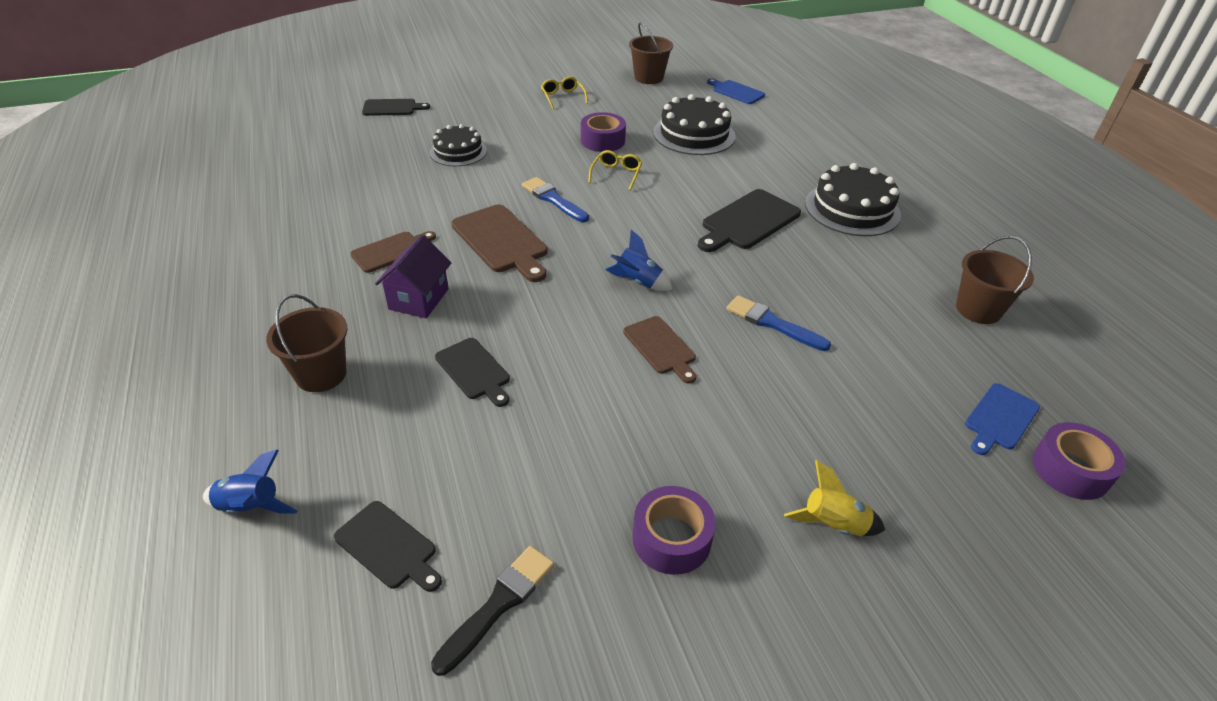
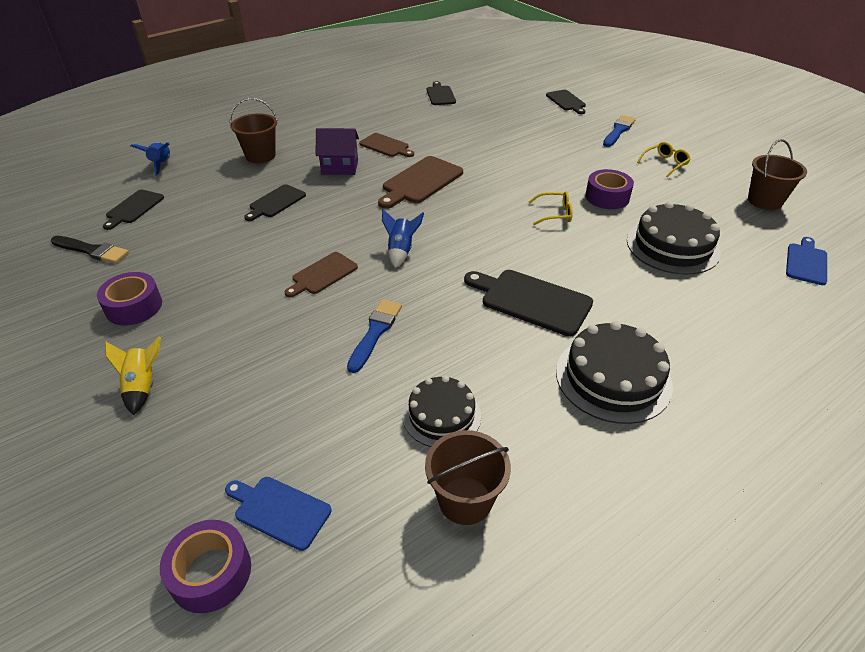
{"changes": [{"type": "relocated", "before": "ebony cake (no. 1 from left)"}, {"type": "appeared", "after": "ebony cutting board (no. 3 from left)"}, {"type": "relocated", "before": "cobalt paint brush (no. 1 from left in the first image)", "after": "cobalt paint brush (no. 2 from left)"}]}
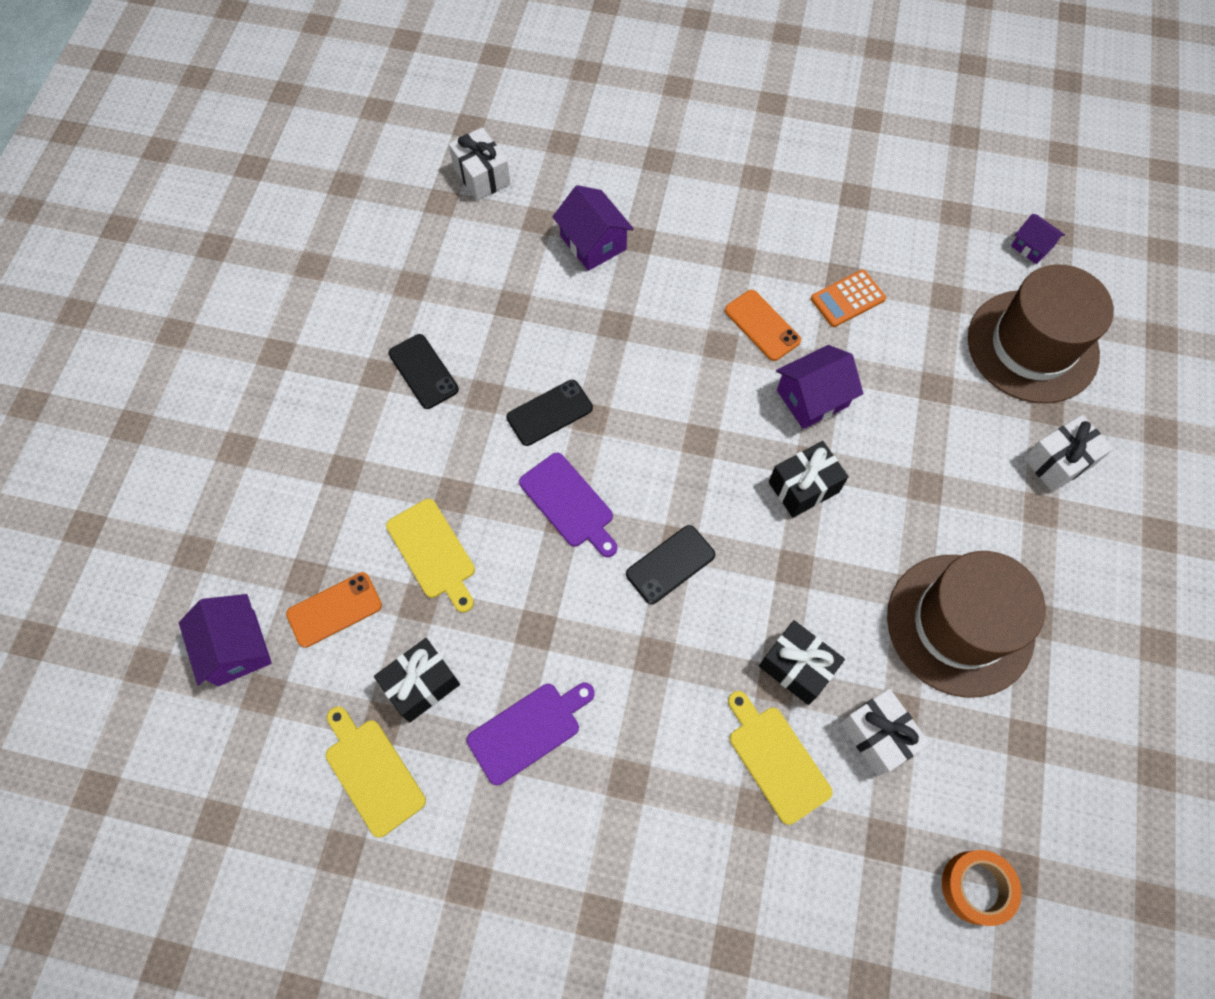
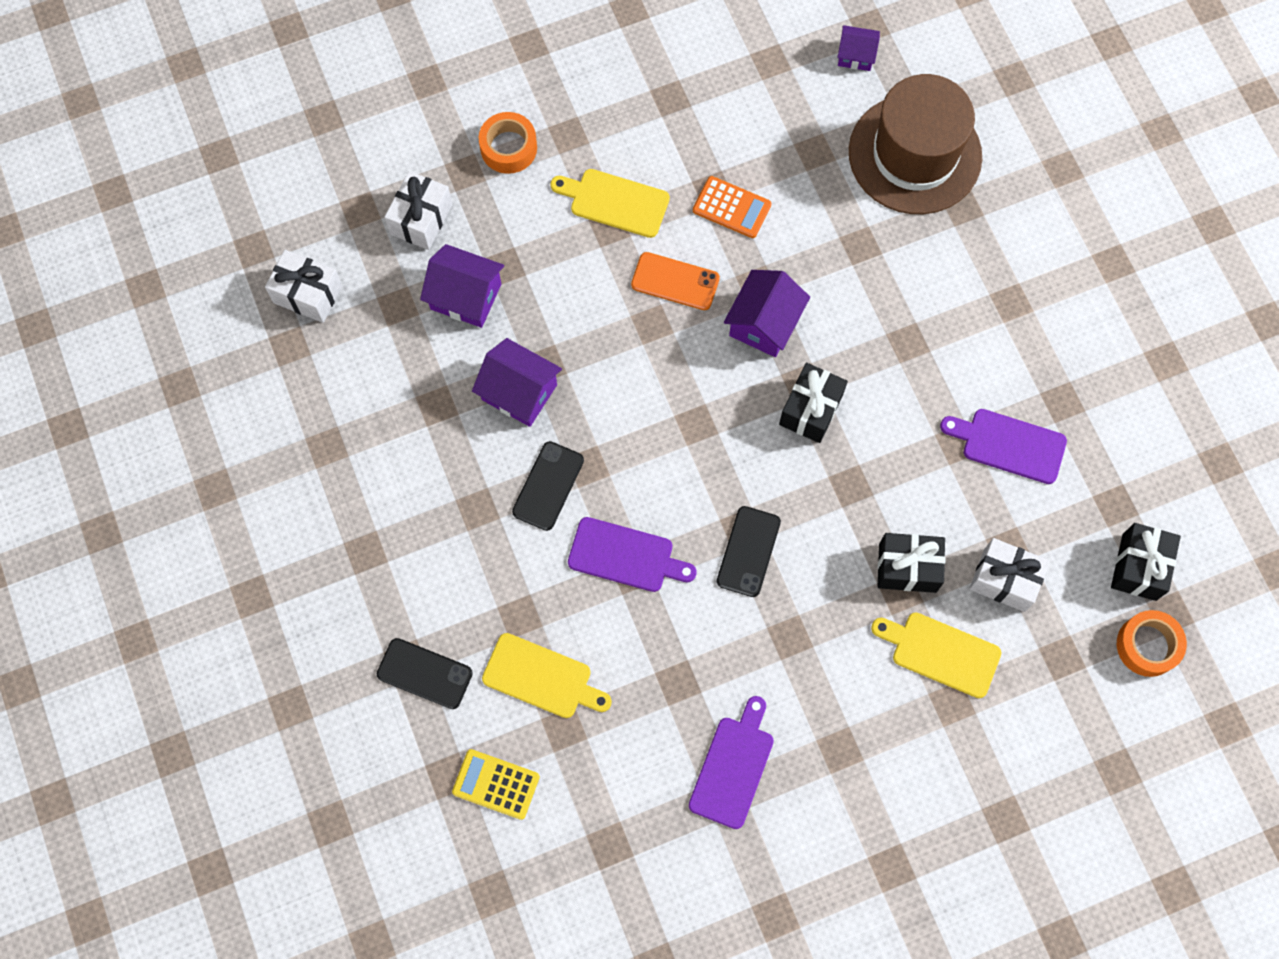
{"changes": [{"type": "relocated", "before": "ebony smartphone (no. 1 from left)"}, {"type": "relocated", "before": "white present (no. 3 from left in the first image)", "after": "white present (no. 2 from left)"}, {"type": "exchanged", "before": "orange-coloured smartphone (no. 1 from left)", "after": "yellow pocket calculator"}, {"type": "relocated", "before": "royal purple house (no. 1 from left in the first image)", "after": "royal purple house (no. 2 from left)"}, {"type": "appeared", "after": "orange-coloured roll of tape (no. 1 from left)"}, {"type": "relocated", "before": "yellow cutting board (no. 1 from left in the first image)", "after": "yellow cutting board (no. 2 from left)"}, {"type": "spun", "before": "orange-coloured pocket calculator", "turn": -90}, {"type": "exchanged", "before": "dark brown tall hat (no. 1 from left)", "after": "royal purple cutting board (no. 3 from left)"}, {"type": "relocated", "before": "ebony present (no. 1 from left in the first image)", "after": "ebony present (no. 3 from left)"}]}
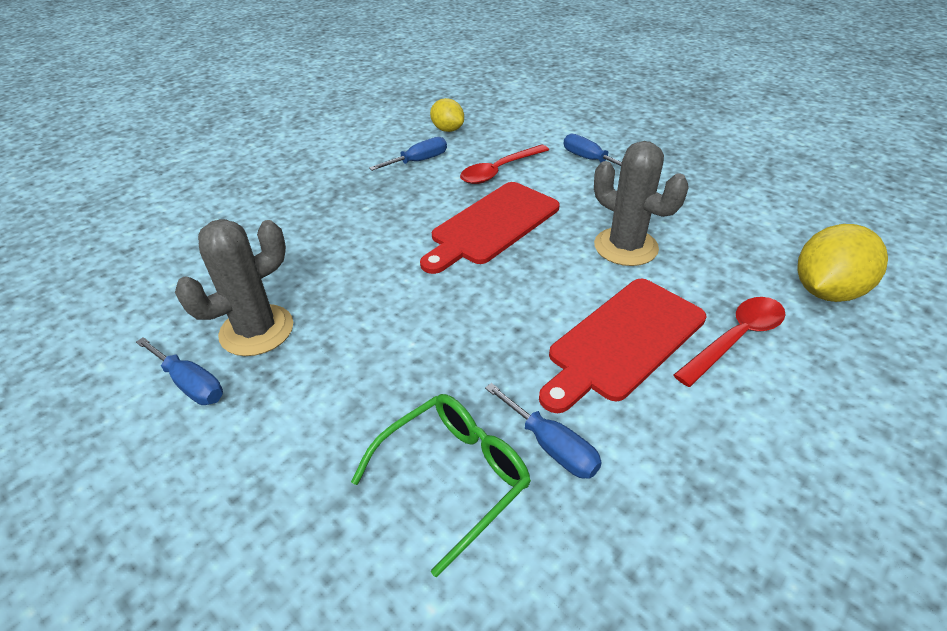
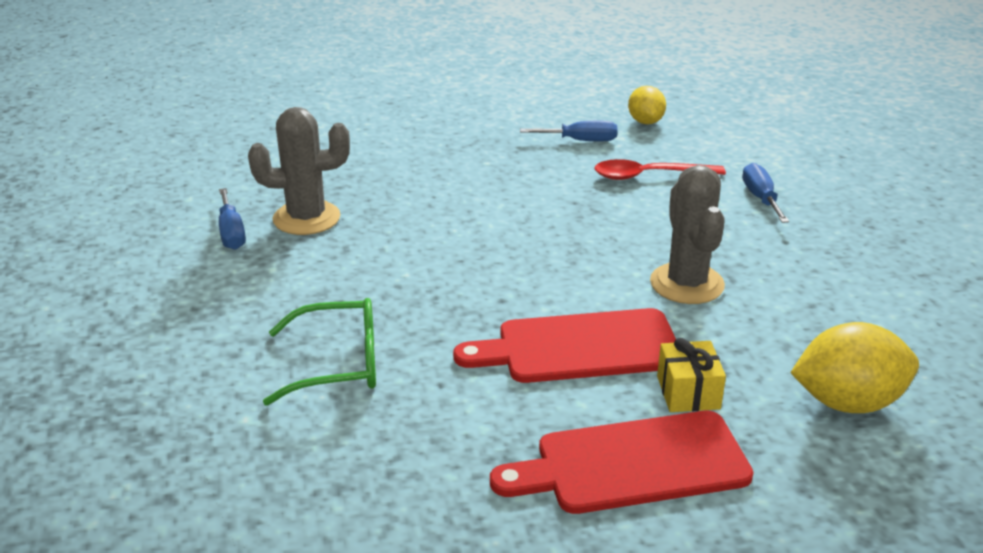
{"changes": [{"type": "relocated", "before": "scarlet cutting board (no. 1 from left in the first image)", "after": "scarlet cutting board (no. 2 from left)"}, {"type": "exchanged", "before": "scarlet spoon (no. 2 from left)", "after": "yellow present"}, {"type": "missing", "before": "cobalt flat screwdriver (no. 3 from left)"}]}
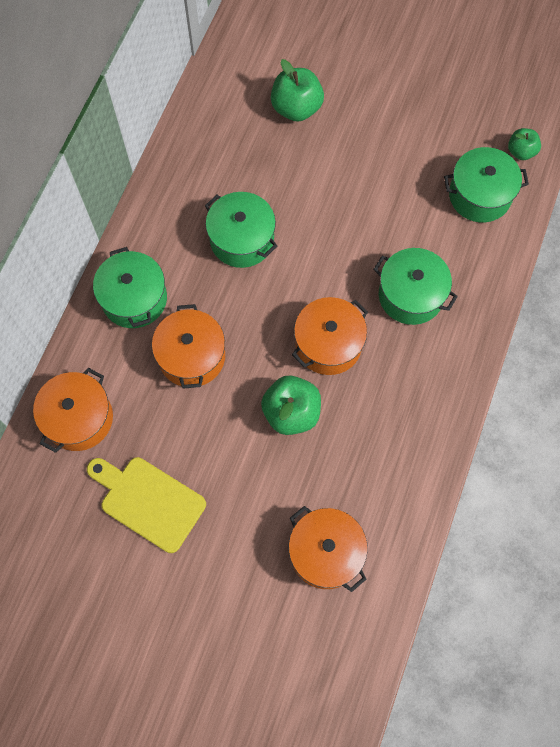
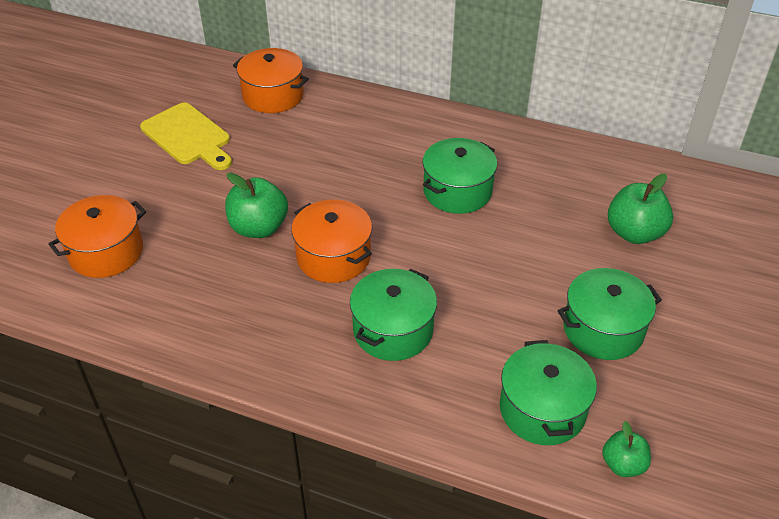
{"changes": [{"type": "spun", "before": "yellow cutting board", "turn": 105}, {"type": "relocated", "before": "leaf-green cooking pot (no. 1 from left in the first image)", "after": "leaf-green cooking pot (no. 4 from left)"}, {"type": "missing", "before": "orange-coloured cooking pot (no. 2 from left)"}]}
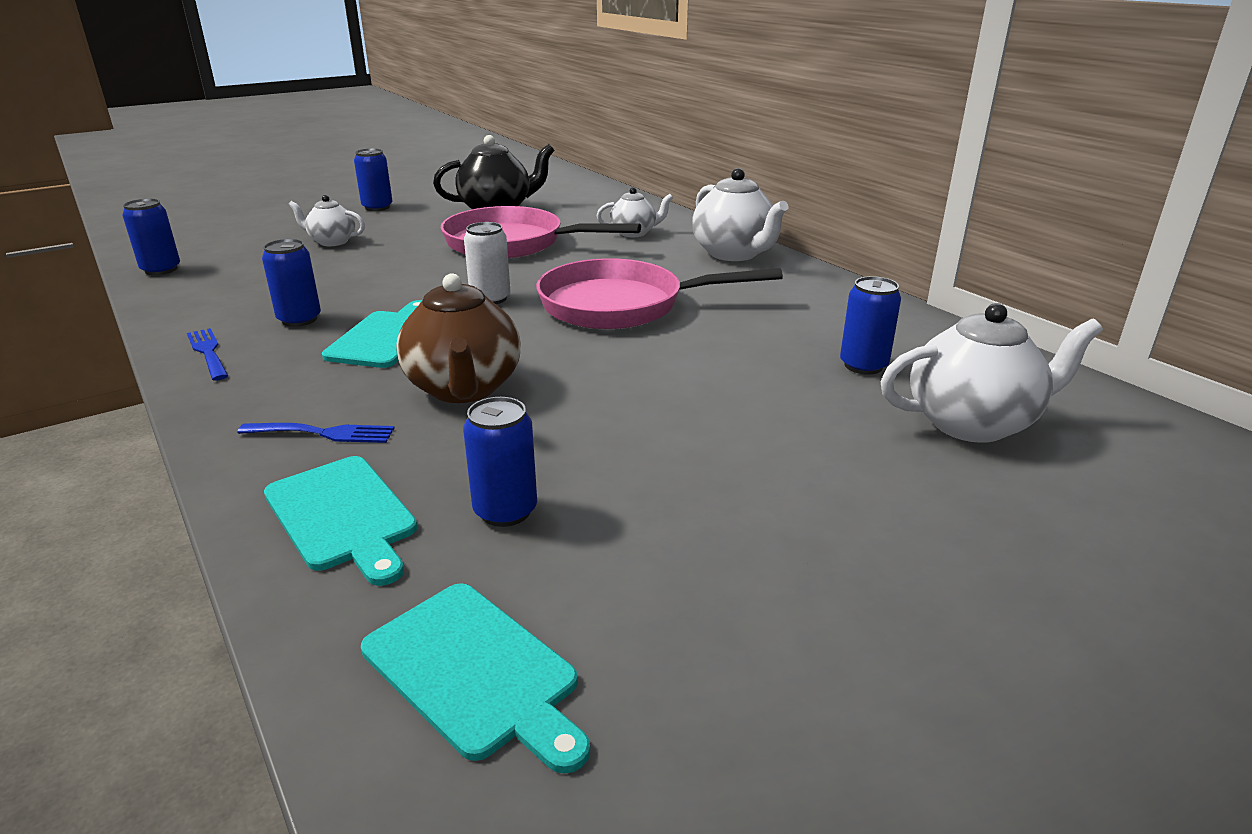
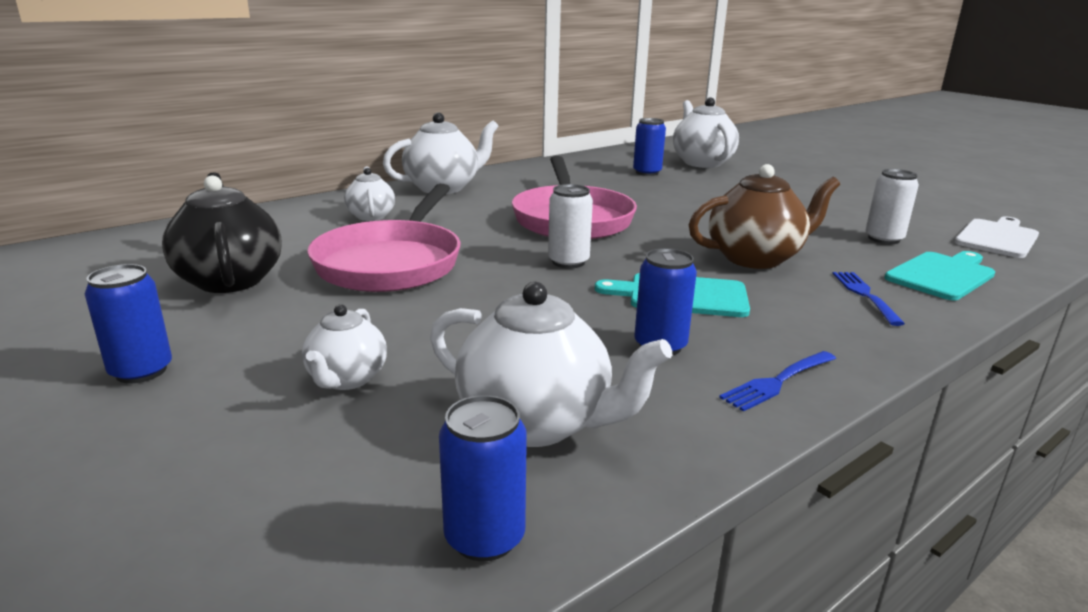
{"changes": [{"type": "appeared", "after": "white tea pot (no. 4 from left)"}, {"type": "colour", "before": "cobalt tin (no. 4 from left)", "after": "white tin (no. 2 from left)"}, {"type": "colour", "before": "turquoise cutting board (no. 3 from left)", "after": "white cutting board"}]}
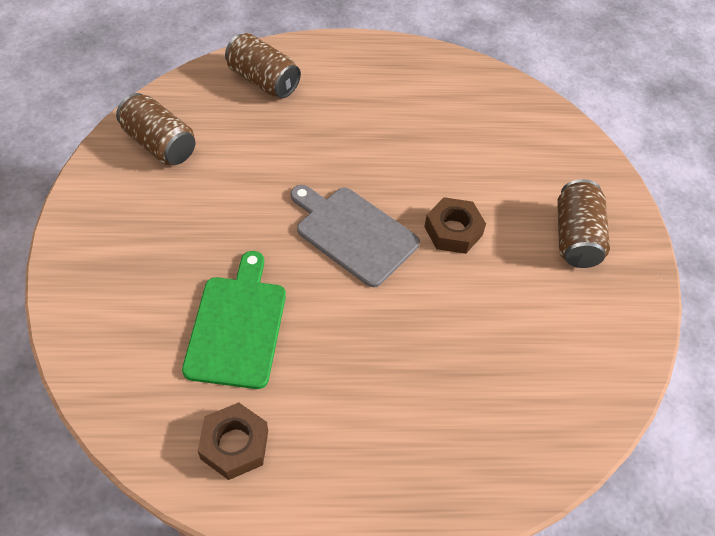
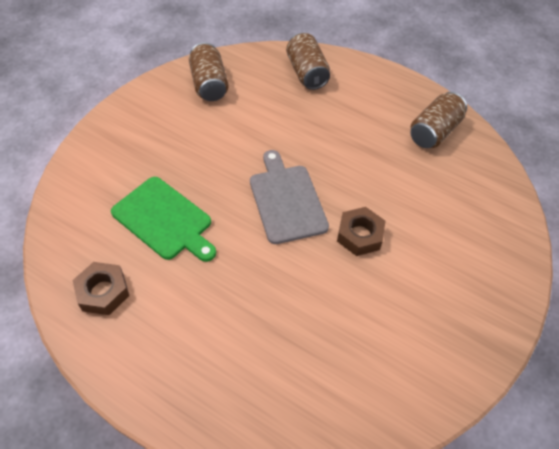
{"changes": [{"type": "spun", "before": "leaf-green cutting board", "turn": 90}, {"type": "relocated", "before": "dark brown tin (no. 3 from left)"}]}
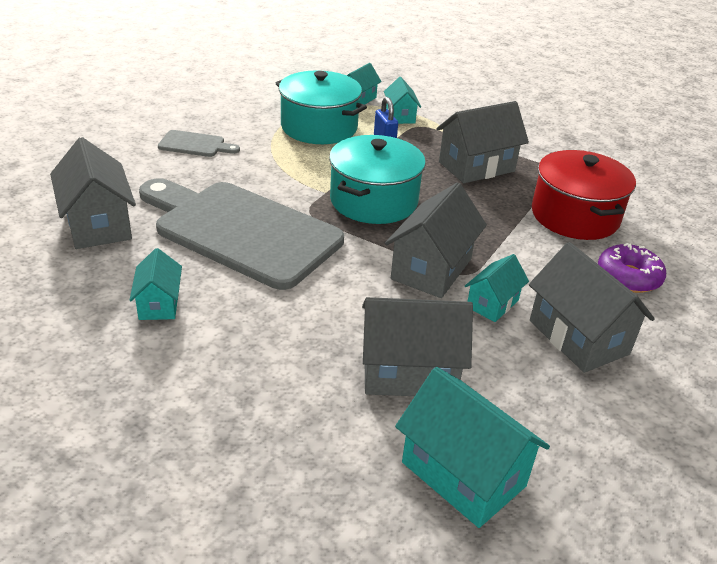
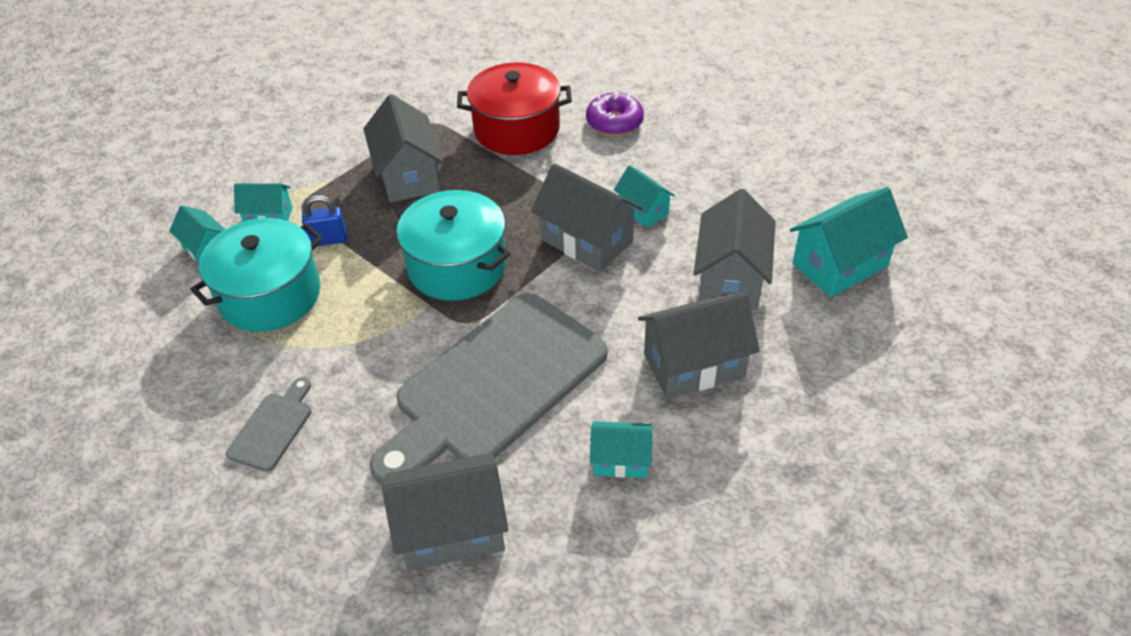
{"changes": [{"type": "relocated", "before": "gray house (no. 5 from left in the first image)", "after": "gray house (no. 4 from left)"}]}
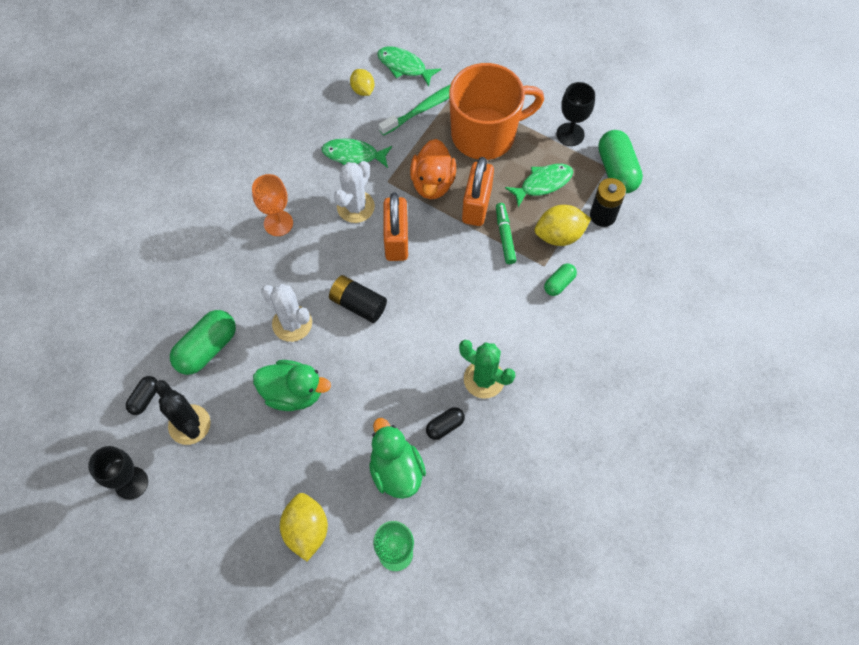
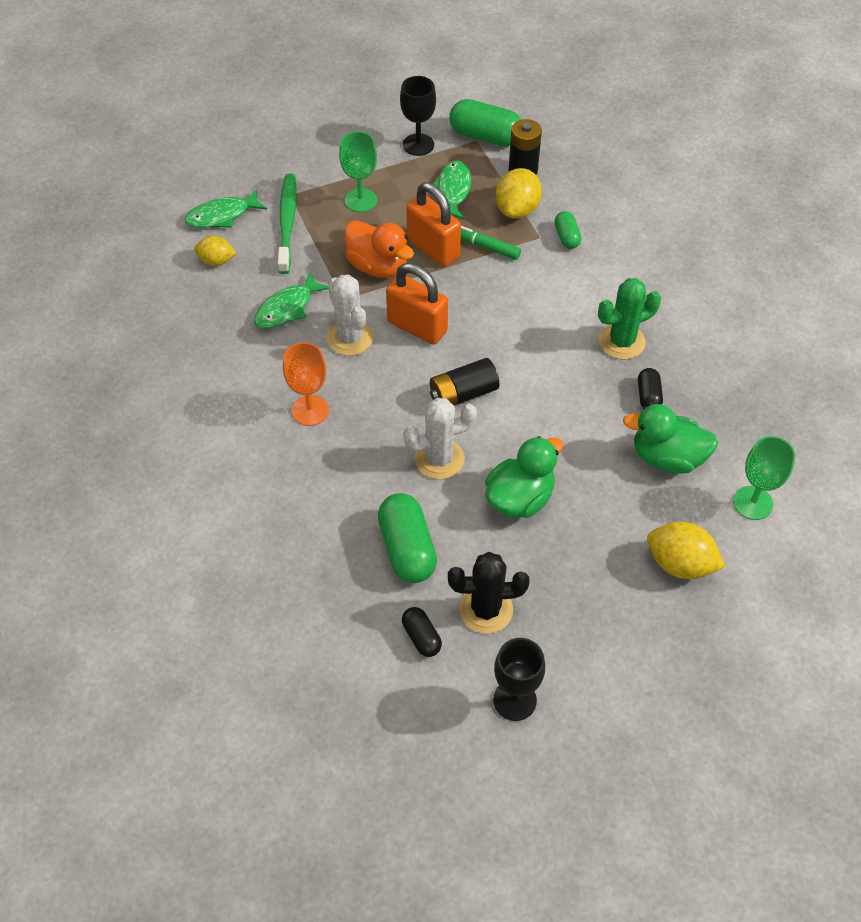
{"changes": [{"type": "exchanged", "before": "orange-coloured tea mug", "after": "leaf-green chalice (no. 1 from left)"}]}
